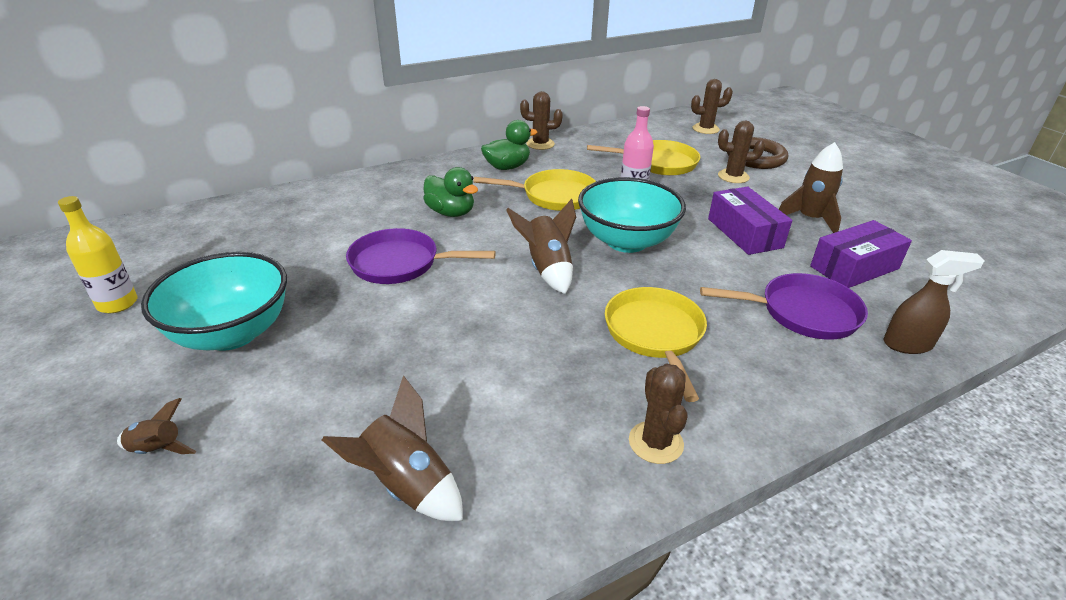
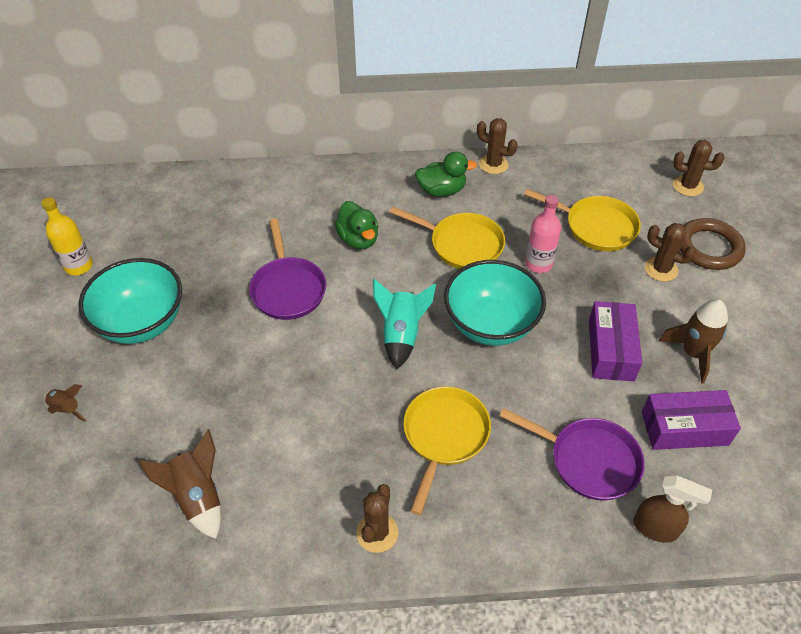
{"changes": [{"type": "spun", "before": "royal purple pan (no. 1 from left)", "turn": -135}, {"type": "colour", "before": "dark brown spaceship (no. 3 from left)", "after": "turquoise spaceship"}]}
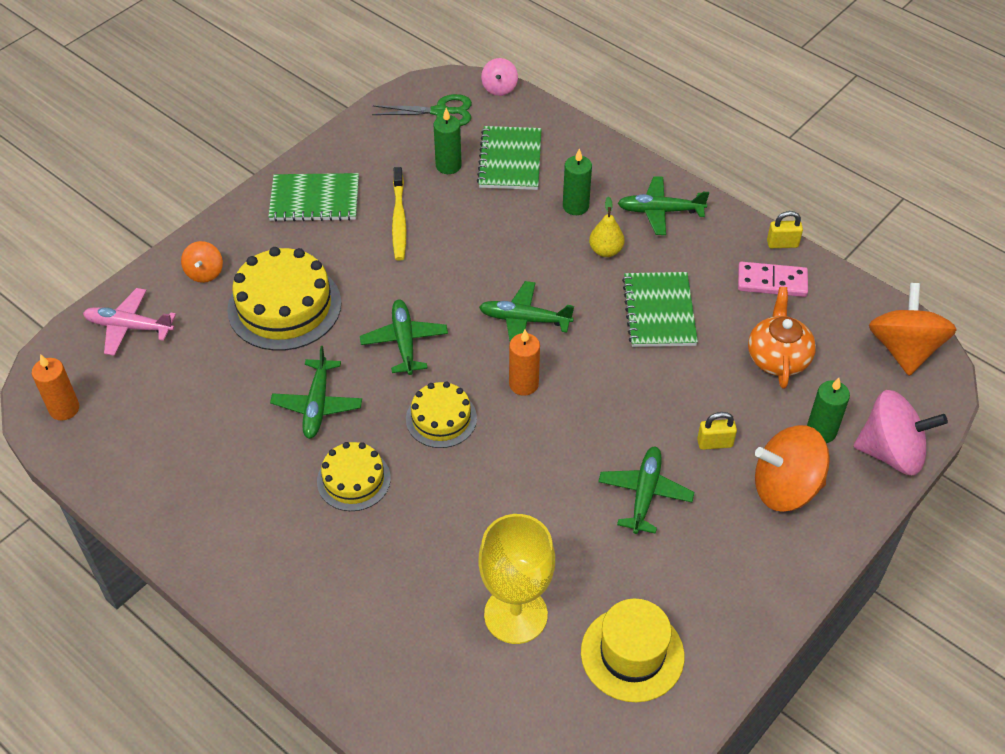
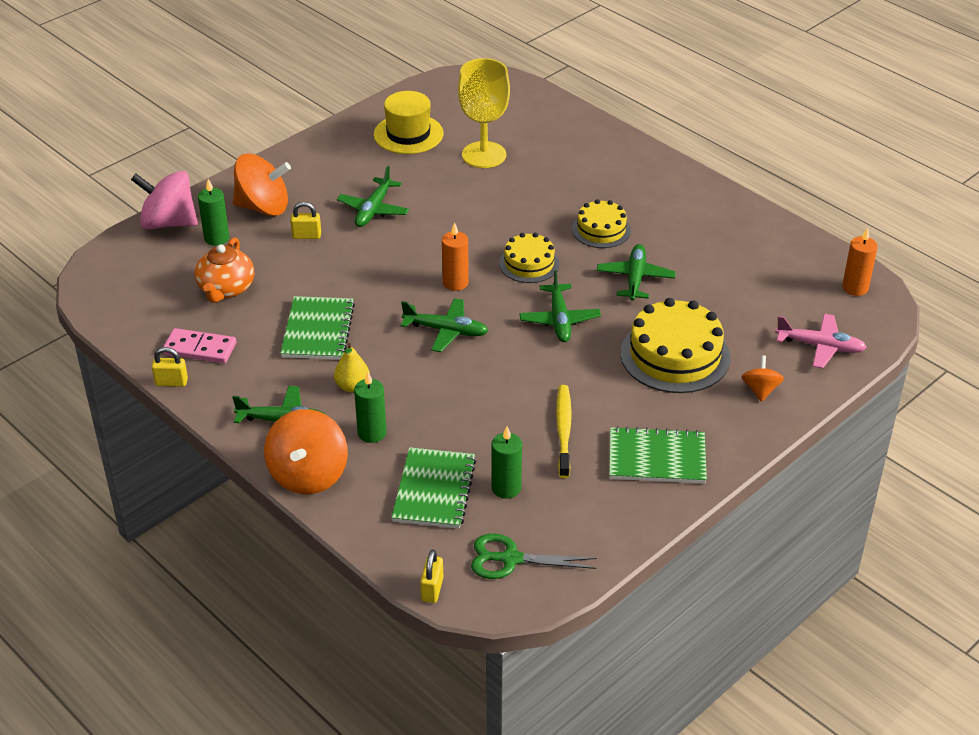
{"changes": [{"type": "relocated", "before": "orange-coloured toy top (no. 3 from left in the first image)", "after": "orange-coloured toy top (no. 2 from left)"}, {"type": "exchanged", "before": "pink toy top (no. 1 from left)", "after": "yellow padlock (no. 3 from left)"}]}
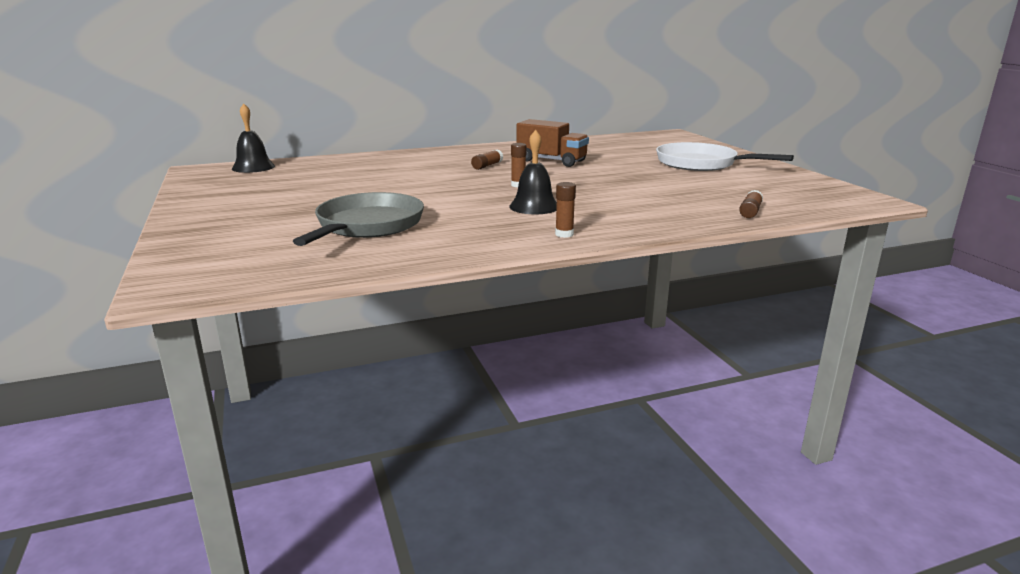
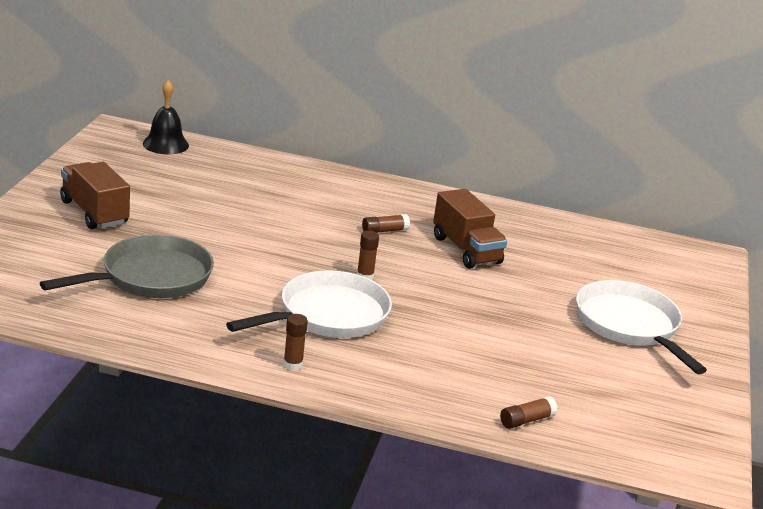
{"changes": [{"type": "appeared", "after": "dark brown toy truck (no. 1 from left)"}, {"type": "exchanged", "before": "ebony school bell (no. 2 from left)", "after": "white pan (no. 1 from left)"}]}
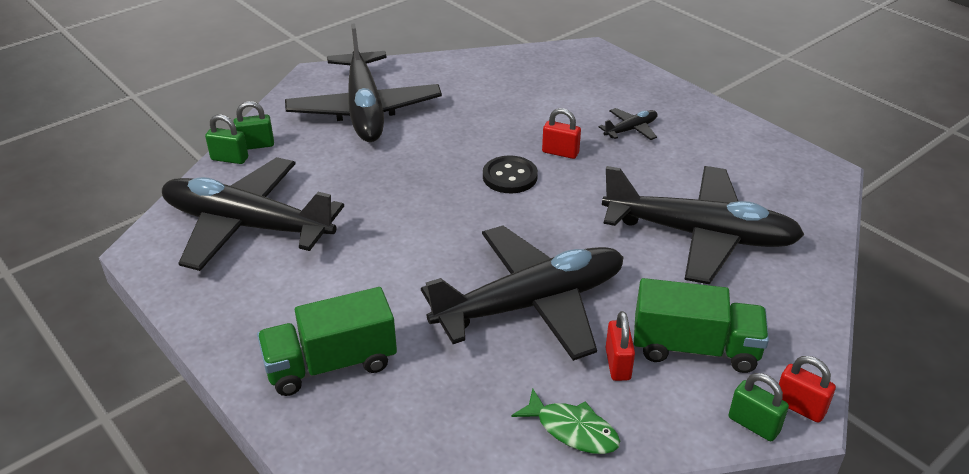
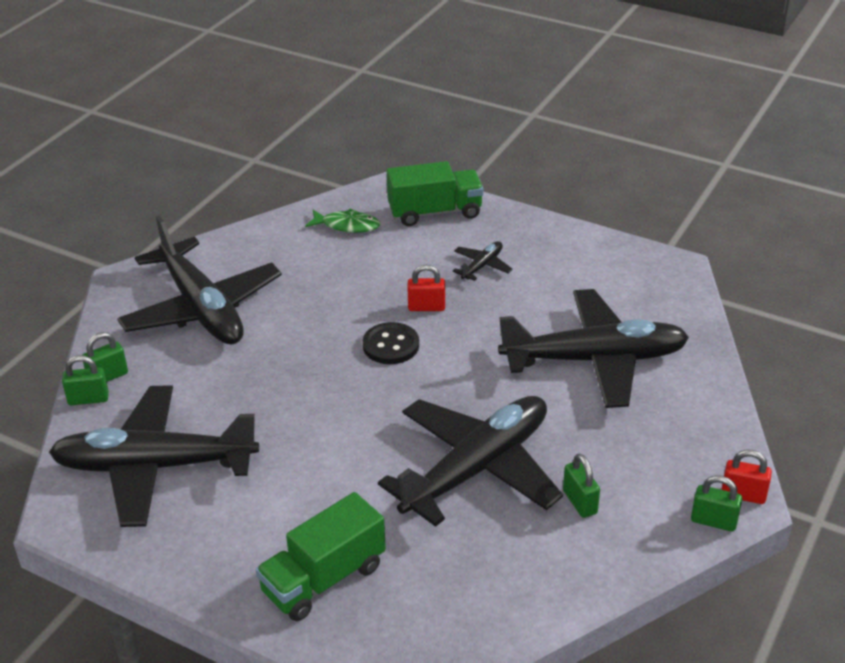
{"changes": [{"type": "relocated", "before": "leaf-green toy fish"}, {"type": "relocated", "before": "leaf-green toy truck (no. 2 from left)"}, {"type": "colour", "before": "scarlet padlock (no. 2 from left)", "after": "leaf-green padlock (no. 3 from left)"}]}
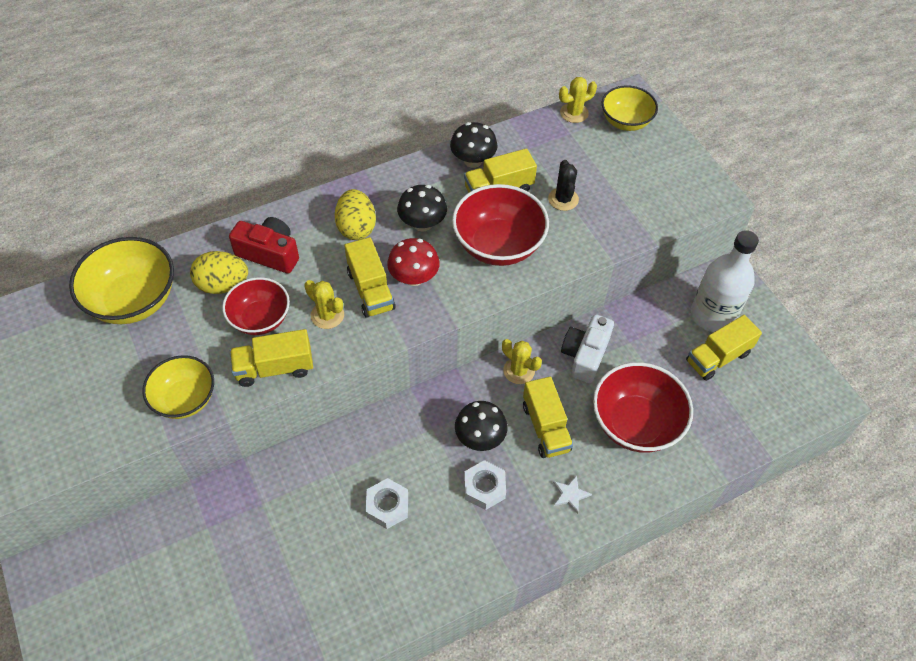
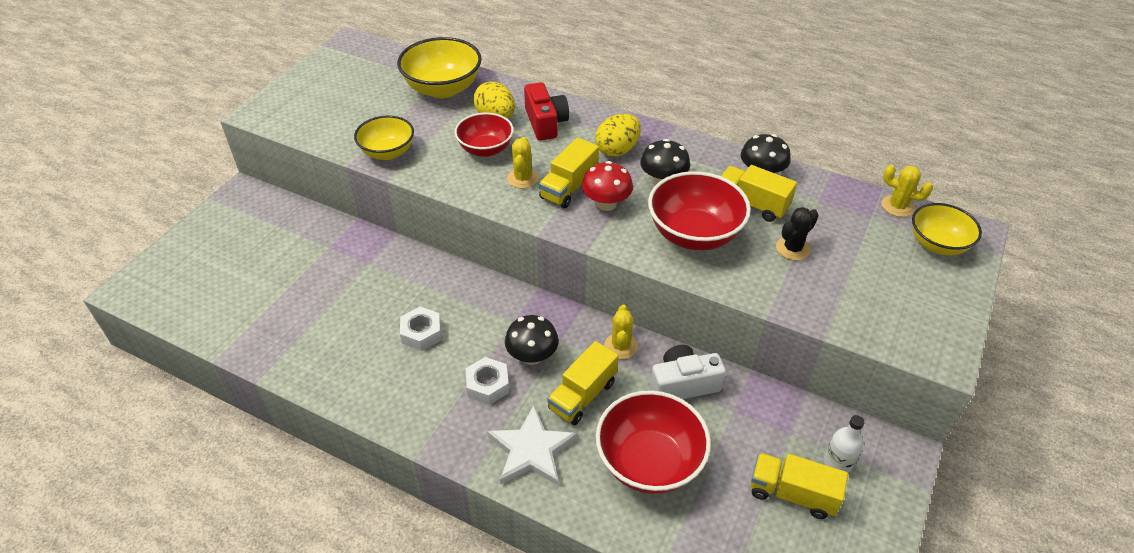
{"changes": [{"type": "size", "before": "white five-pointed star", "scale": 2.11}, {"type": "size", "before": "white drink bottle", "scale": 0.51}, {"type": "missing", "before": "yellow toy truck (no. 1 from left)"}]}
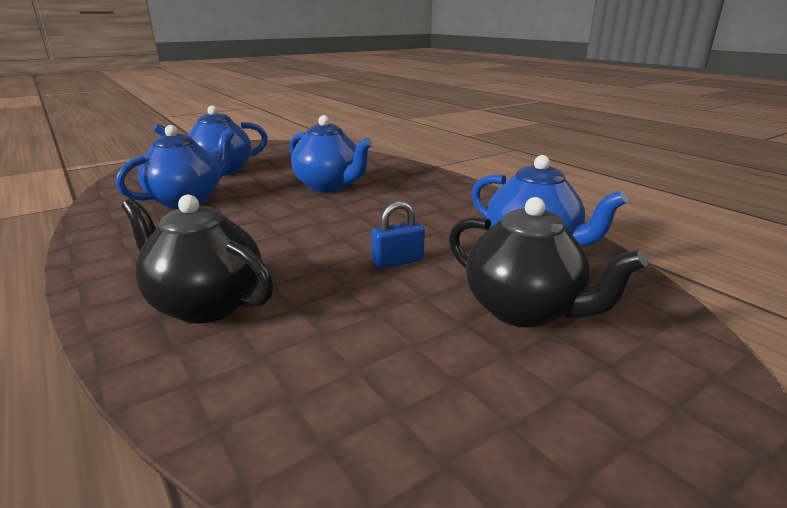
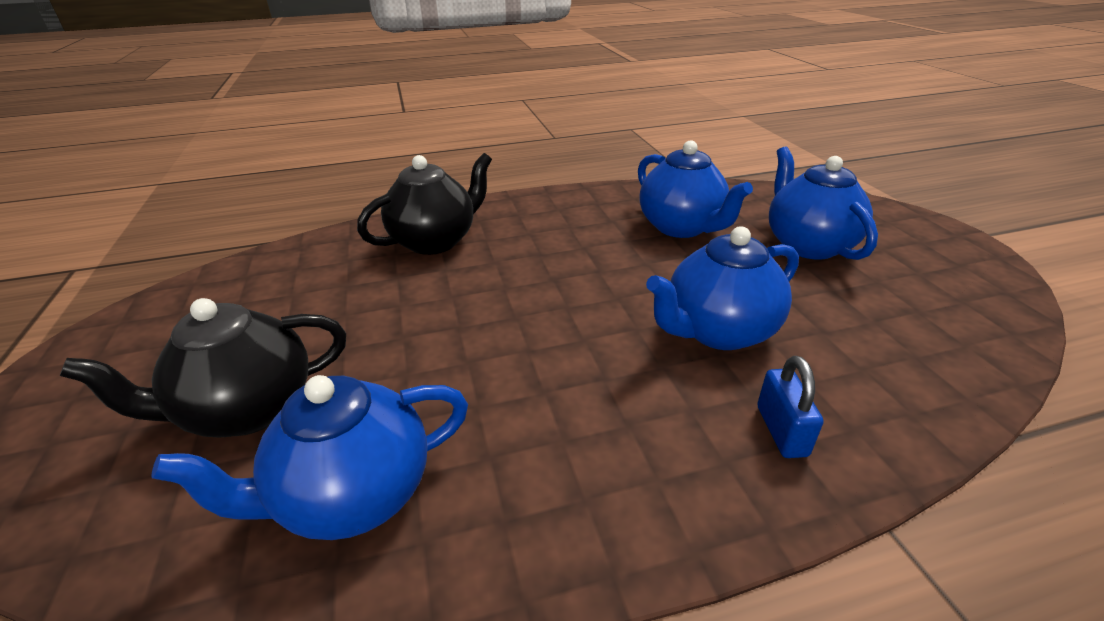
{"changes": [{"type": "relocated", "before": "cobalt padlock"}]}
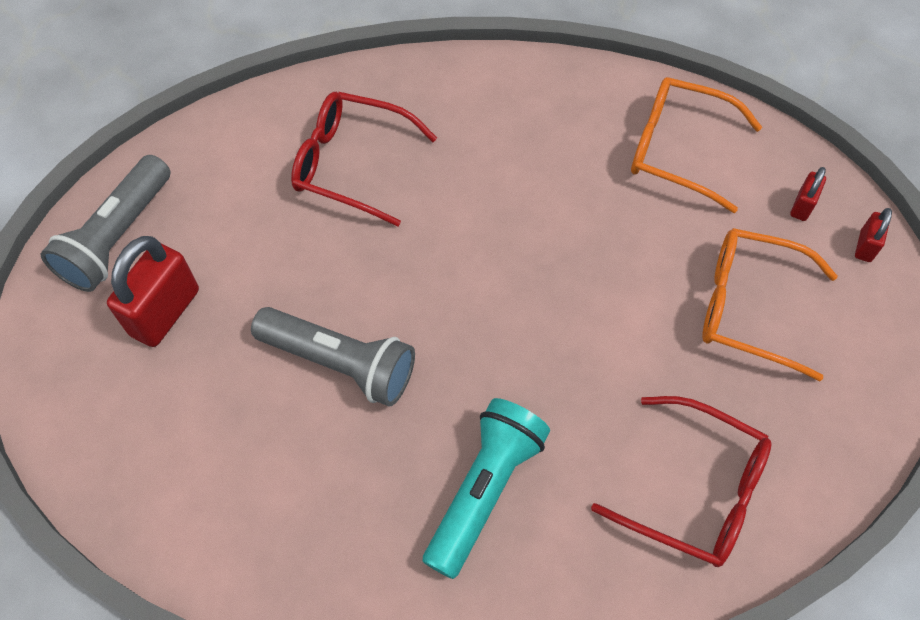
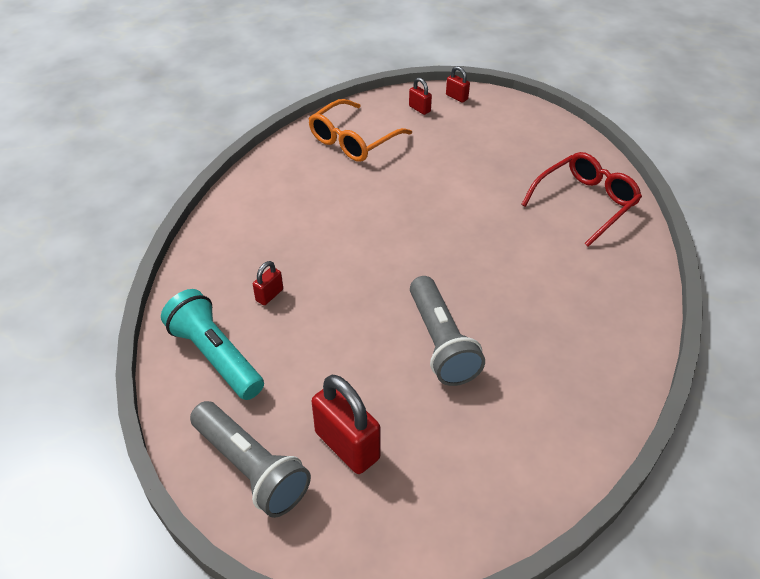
{"changes": [{"type": "relocated", "before": "turquoise flashlight"}, {"type": "exchanged", "before": "scarlet eyeglasses (no. 1 from left)", "after": "scarlet padlock (no. 1 from left)"}, {"type": "spun", "before": "gray flashlight (no. 2 from left)", "turn": 120}, {"type": "missing", "before": "orange-coloured eyeglasses (no. 2 from left)"}]}
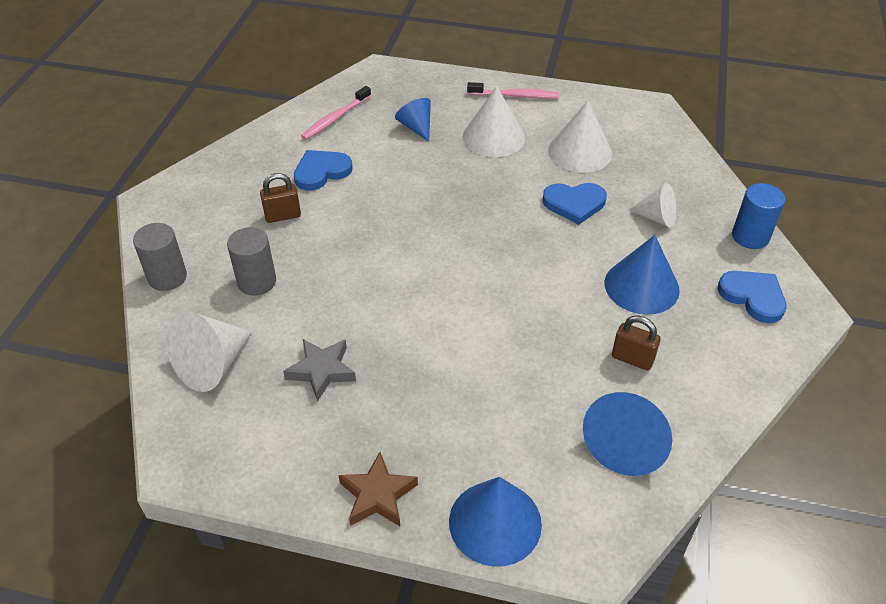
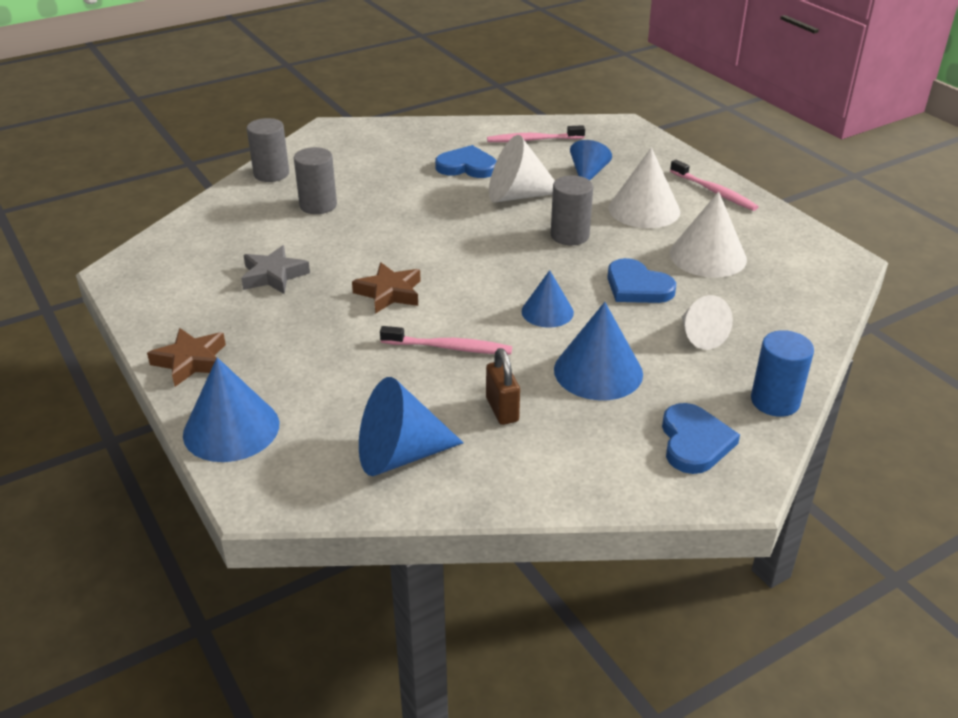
{"changes": [{"type": "appeared", "after": "dark brown five-pointed star (no. 2 from left)"}, {"type": "appeared", "after": "pink dental brush (no. 1 from left)"}, {"type": "relocated", "before": "white cone shape (no. 1 from left)"}, {"type": "appeared", "after": "cobalt cone shape (no. 3 from left)"}, {"type": "appeared", "after": "gray solid cylinder (no. 3 from left)"}, {"type": "missing", "before": "dark brown padlock (no. 1 from left)"}]}
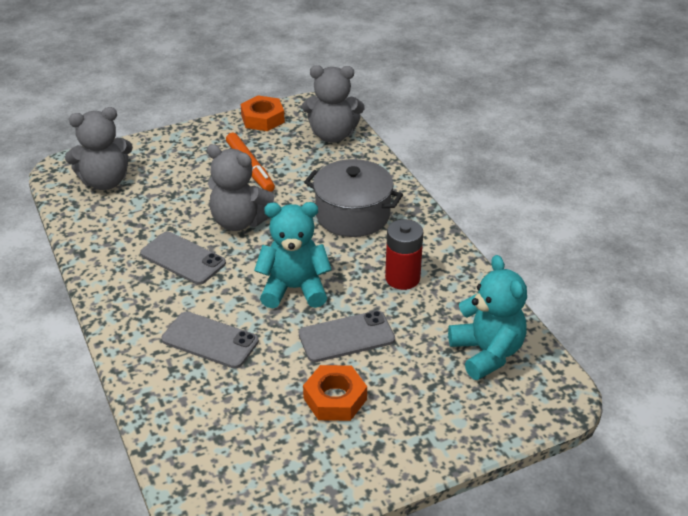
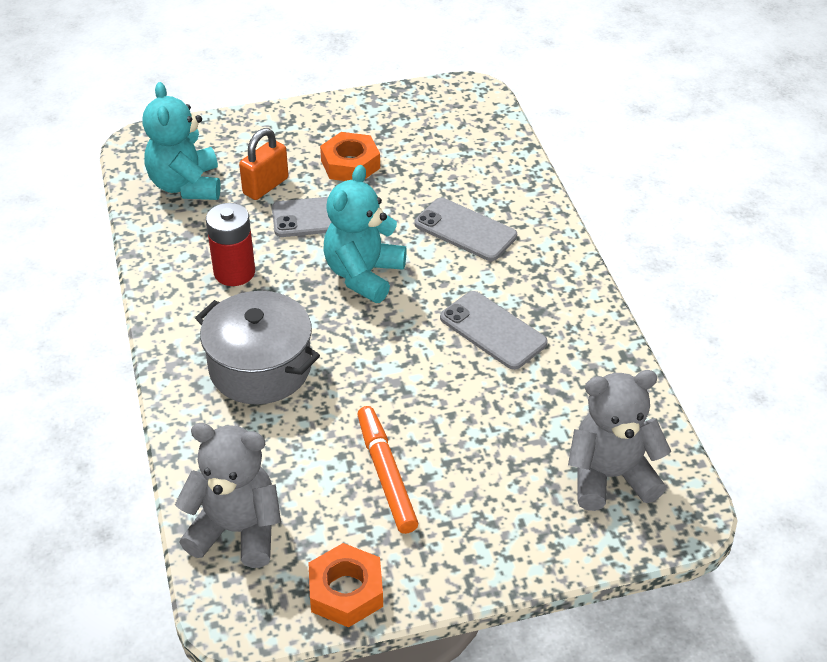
{"changes": [{"type": "appeared", "after": "orange-coloured padlock"}, {"type": "spun", "before": "turquoise stuffed bear (no. 1 from left in the first image)", "turn": 105}, {"type": "missing", "before": "gray stuffed bear (no. 2 from left)"}]}
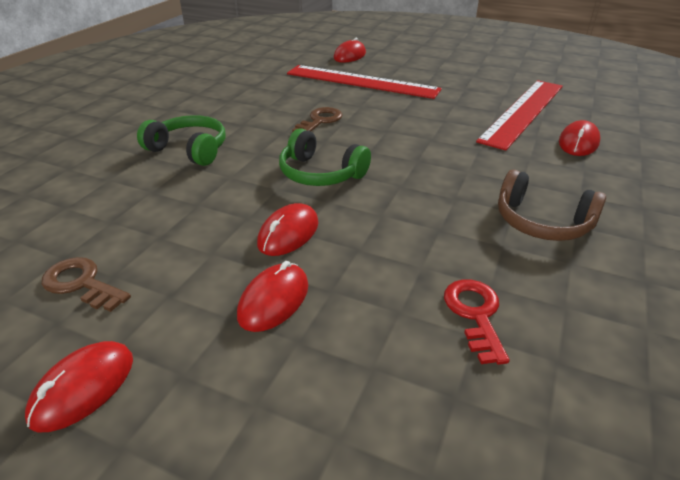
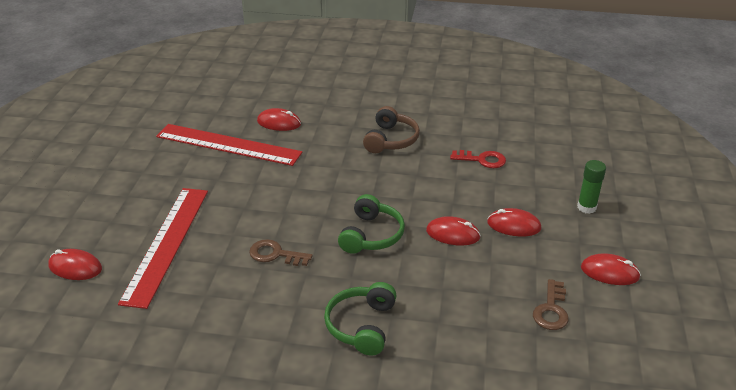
{"changes": [{"type": "spun", "before": "scarlet latchkey", "turn": -150}, {"type": "appeared", "after": "leaf-green stick of glue"}]}
